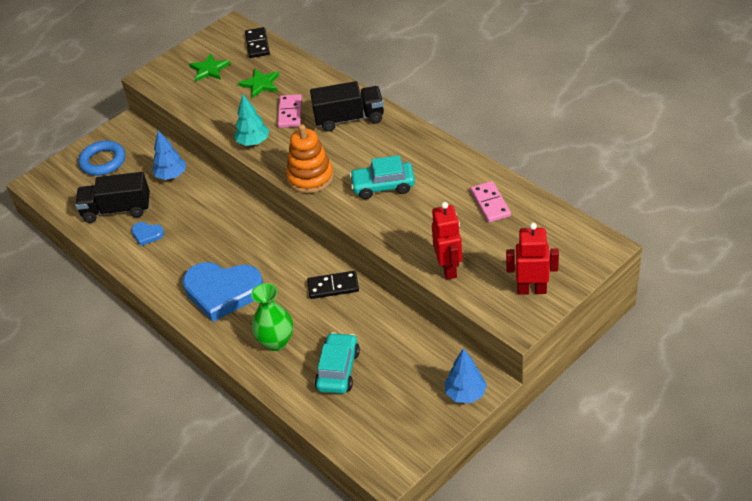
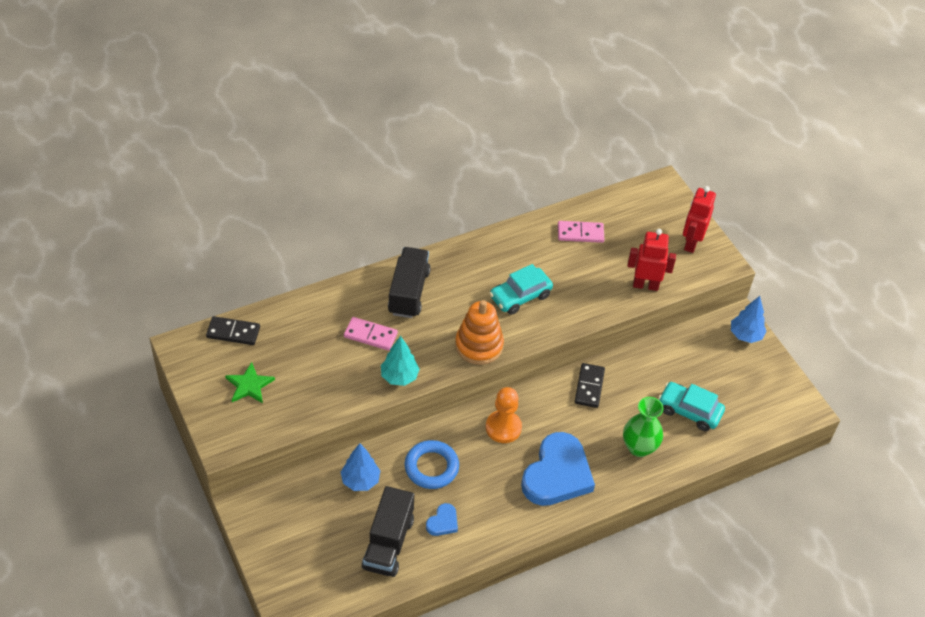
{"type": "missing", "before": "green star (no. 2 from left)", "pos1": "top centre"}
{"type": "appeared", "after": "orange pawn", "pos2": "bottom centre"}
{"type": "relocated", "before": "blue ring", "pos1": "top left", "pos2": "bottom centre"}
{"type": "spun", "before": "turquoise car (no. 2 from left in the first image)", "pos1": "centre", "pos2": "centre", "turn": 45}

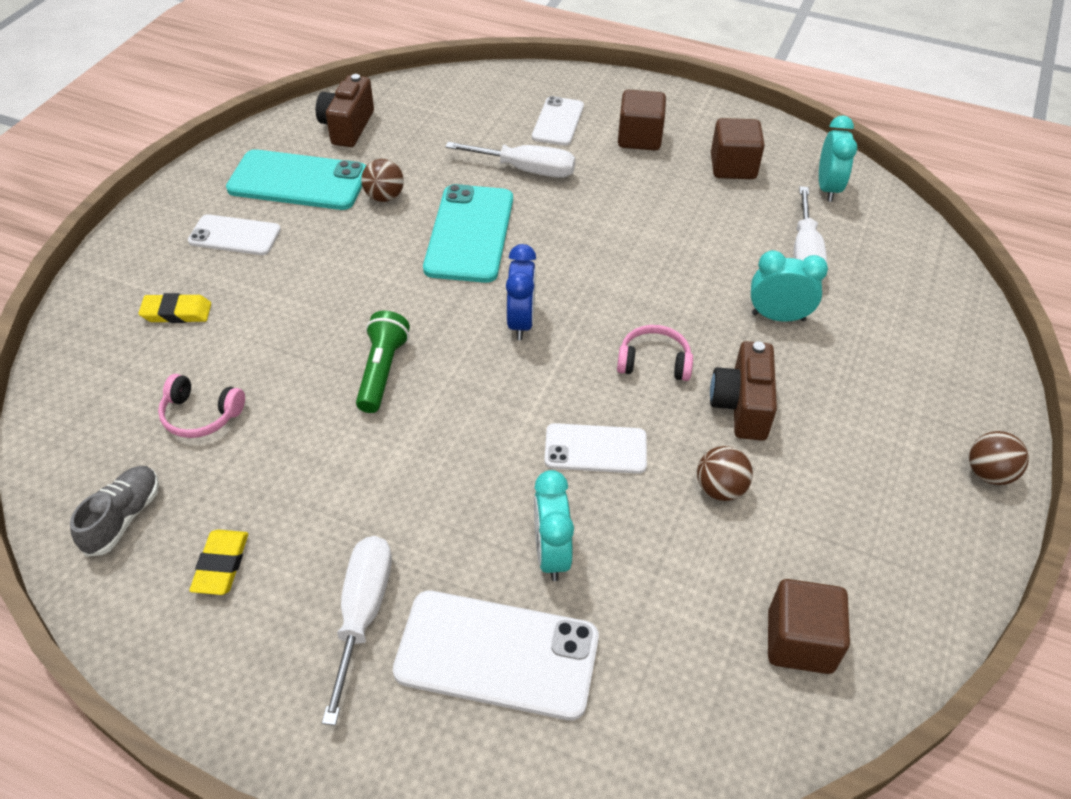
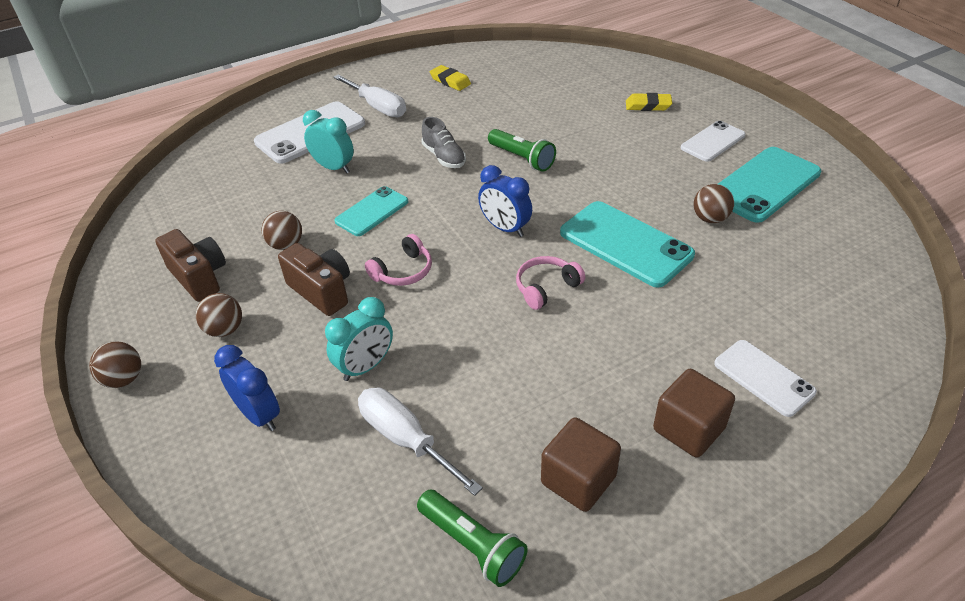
{"type": "missing", "before": "white screwdriver (no. 2 from left)", "pos1": "top centre"}
{"type": "missing", "before": "brown cube (no. 3 from left)", "pos1": "bottom right"}
{"type": "appeared", "after": "brown ball (no. 2 from left)", "pos2": "middle left"}
{"type": "appeared", "after": "blue clock (no. 1 from left)", "pos2": "middle left"}
{"type": "relocated", "before": "grey shoe", "pos1": "middle left", "pos2": "top centre"}
{"type": "relocated", "before": "pink headphones (no. 1 from left in the first image)", "after": "pink headphones (no. 2 from left)", "pos1": "middle left", "pos2": "centre"}
{"type": "relocated", "before": "brown camera (no. 1 from left)", "pos1": "top left", "pos2": "middle left"}
{"type": "exchanged", "before": "turquoise clock (no. 3 from left)", "after": "green flashlight (no. 1 from left)", "pos1": "top right", "pos2": "bottom centre"}
{"type": "colour", "before": "white phone (no. 4 from left)", "after": "turquoise phone (no. 1 from left)", "pos1": "centre", "pos2": "centre"}
{"type": "spun", "before": "yellow eraser (no. 1 from left in the first image)", "pos1": "middle left", "pos2": "top right", "turn": 60}

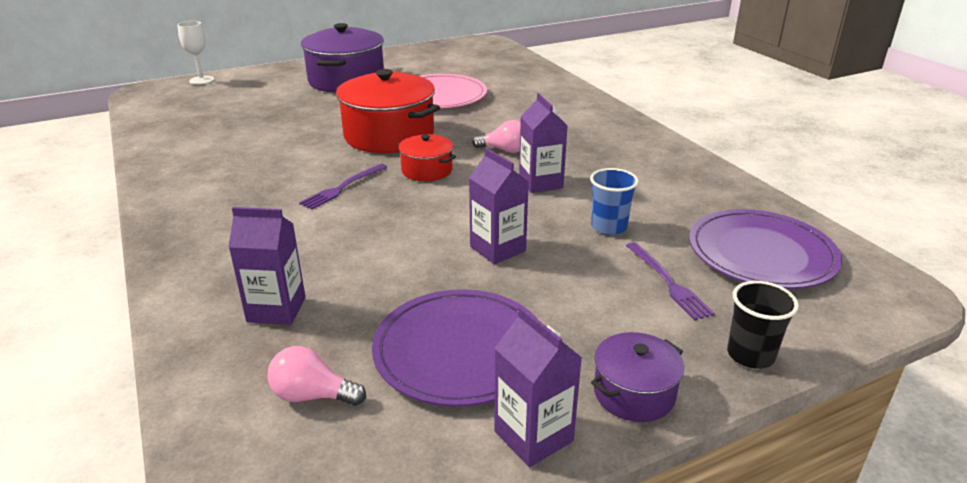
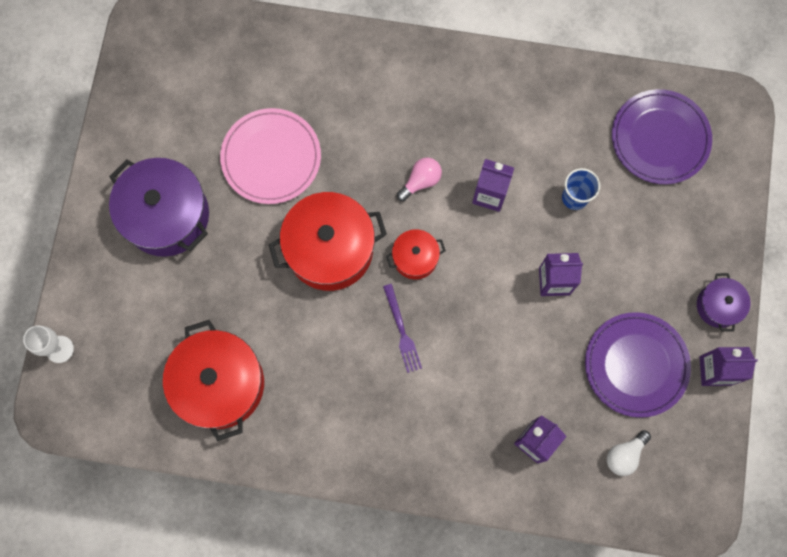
{"type": "missing", "before": "purple fork (no. 2 from left)", "pos1": "middle right"}
{"type": "missing", "before": "black cup", "pos1": "bottom right"}
{"type": "appeared", "after": "red pot (no. 1 from left)", "pos2": "bottom left"}
{"type": "colour", "before": "pink light bulb (no. 1 from left)", "after": "white light bulb", "pos1": "bottom left", "pos2": "bottom right"}

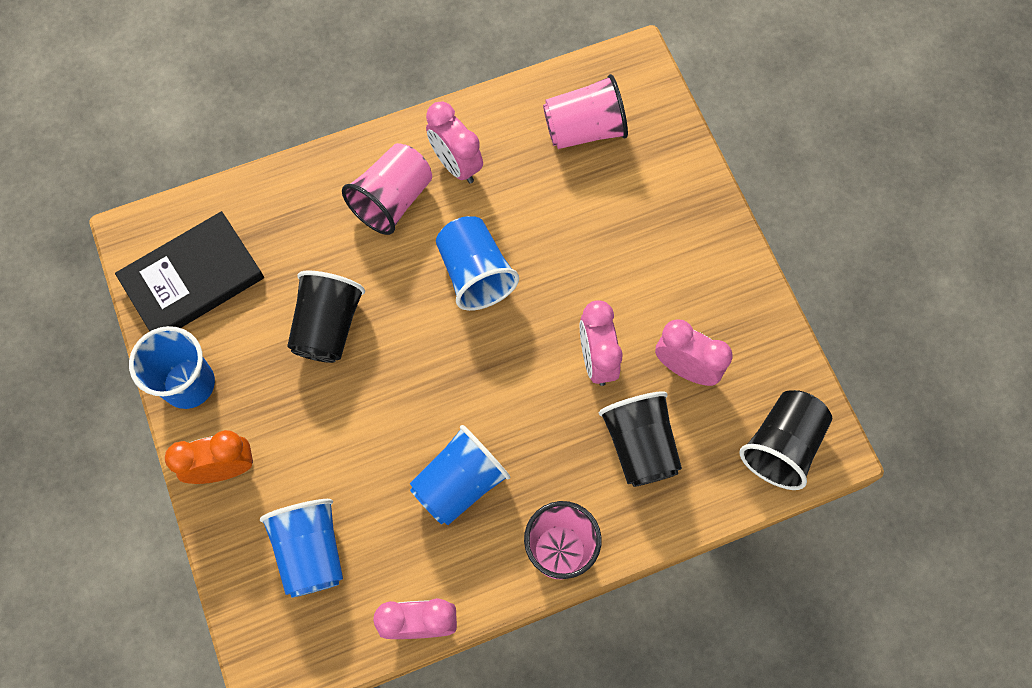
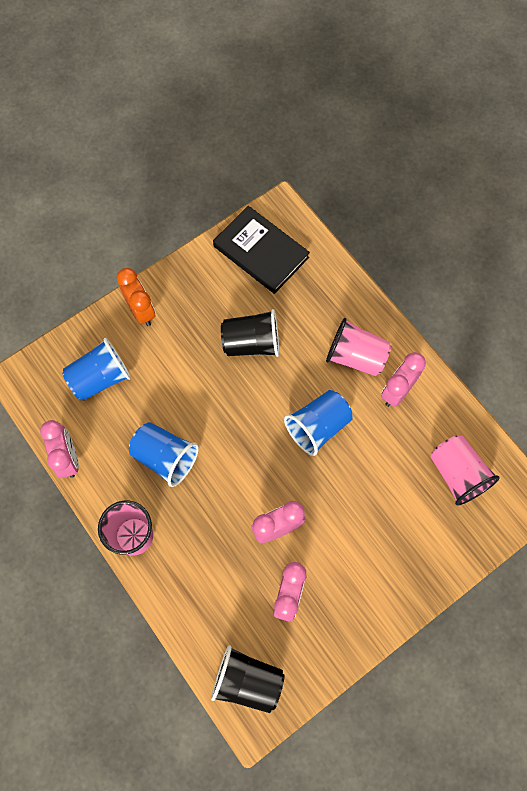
{"type": "missing", "before": "blue cup (no. 1 from left)", "pos1": "middle left"}
{"type": "missing", "before": "black cup (no. 2 from left)", "pos1": "centre"}

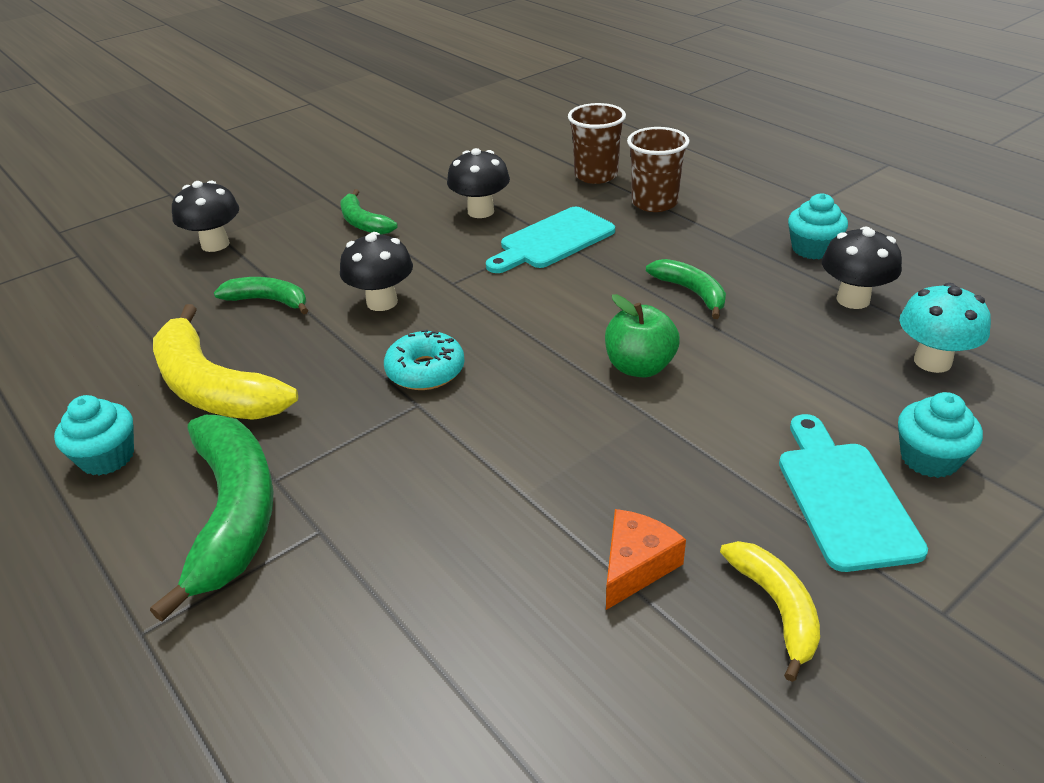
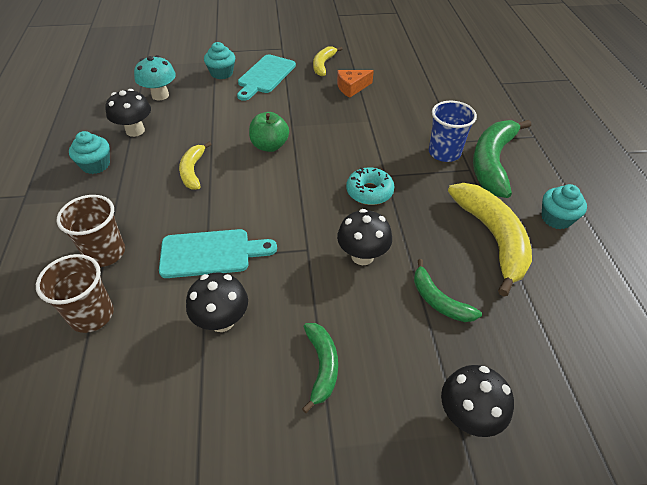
{"type": "appeared", "after": "blue cup", "pos2": "top right"}
{"type": "colour", "before": "green banana (no. 4 from left)", "after": "yellow banana (no. 1 from left)", "pos1": "centre", "pos2": "middle left"}

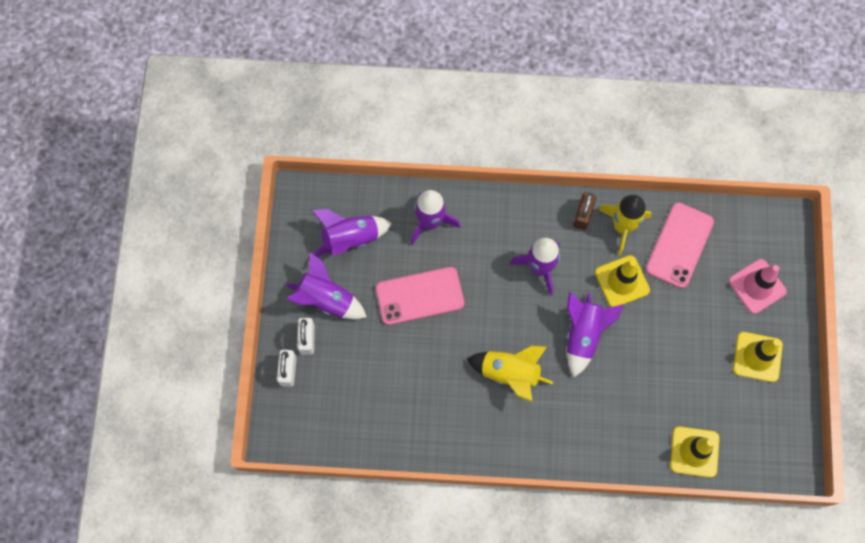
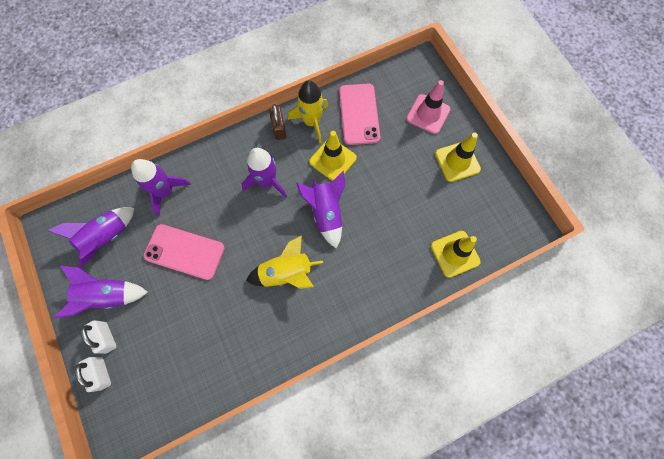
{"type": "spun", "before": "pink phone (no. 1 from left)", "pos1": "centre", "pos2": "middle left", "turn": 60}

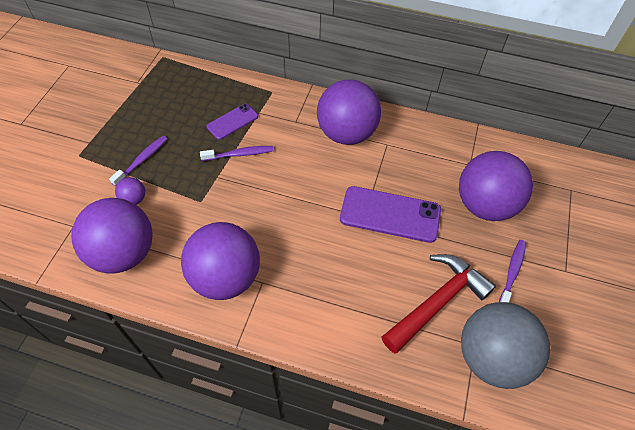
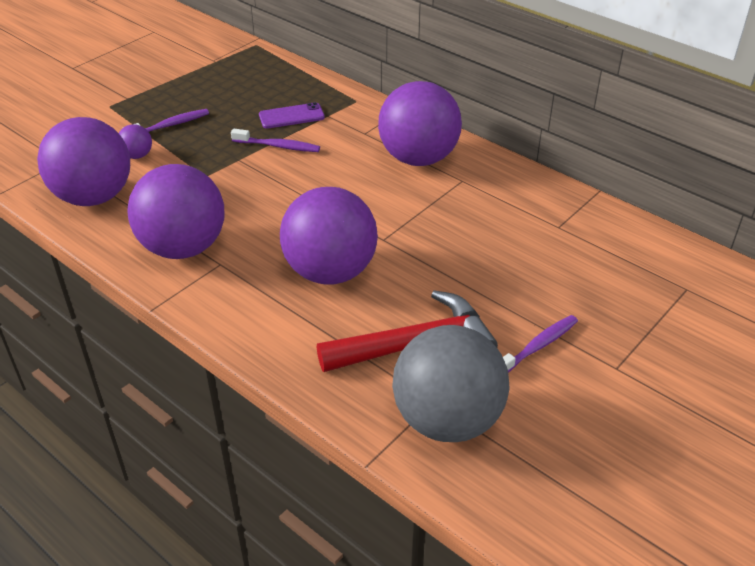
{"type": "missing", "before": "purple phone (no. 2 from left)", "pos1": "centre"}
{"type": "relocated", "before": "purple ball (no. 5 from left in the first image)", "after": "purple ball (no. 4 from left)", "pos1": "middle right", "pos2": "centre"}

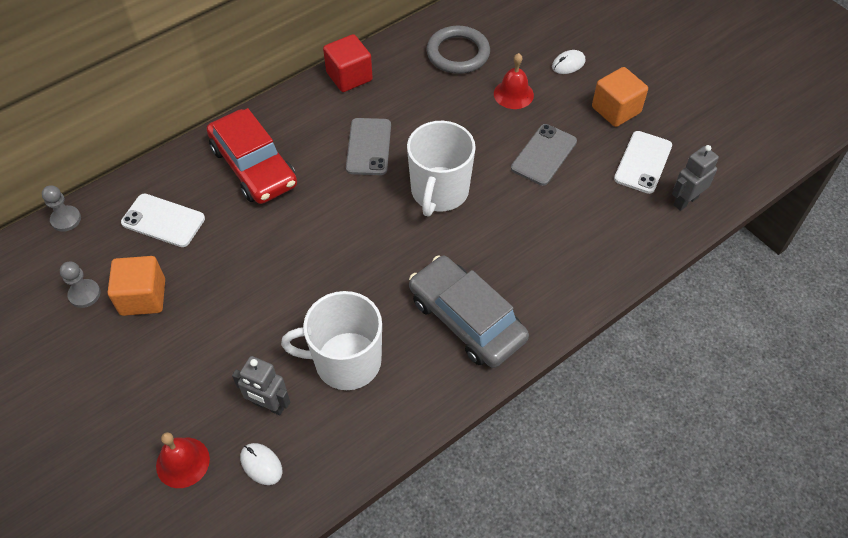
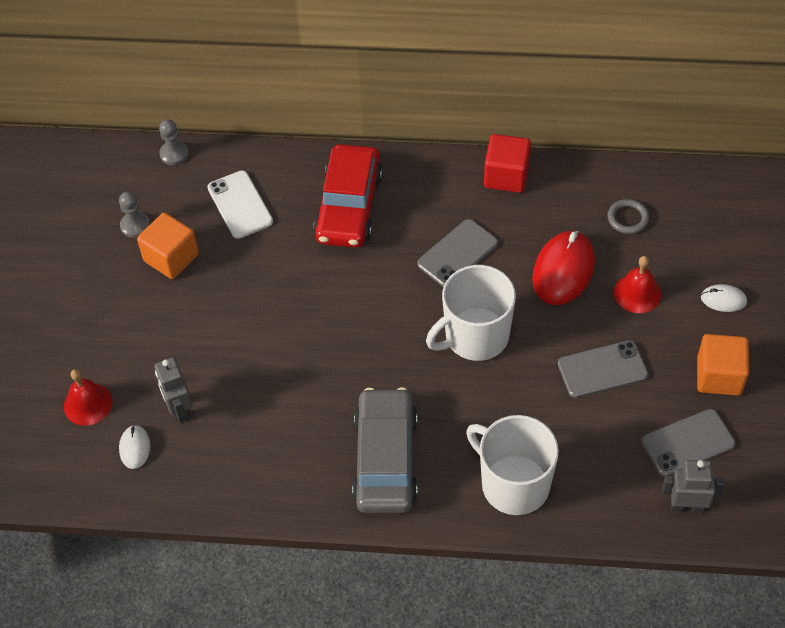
{"type": "appeared", "after": "red mouse", "pos2": "middle right"}
{"type": "relocated", "before": "white mug (no. 1 from left in the first image)", "after": "white mug (no. 2 from left)", "pos1": "centre", "pos2": "bottom centre"}
{"type": "colour", "before": "white phone (no. 2 from left)", "after": "grey phone (no. 3 from left)", "pos1": "top right", "pos2": "bottom right"}
{"type": "size", "before": "grey ring", "pos1": "top centre", "pos2": "middle right", "scale": 0.56}

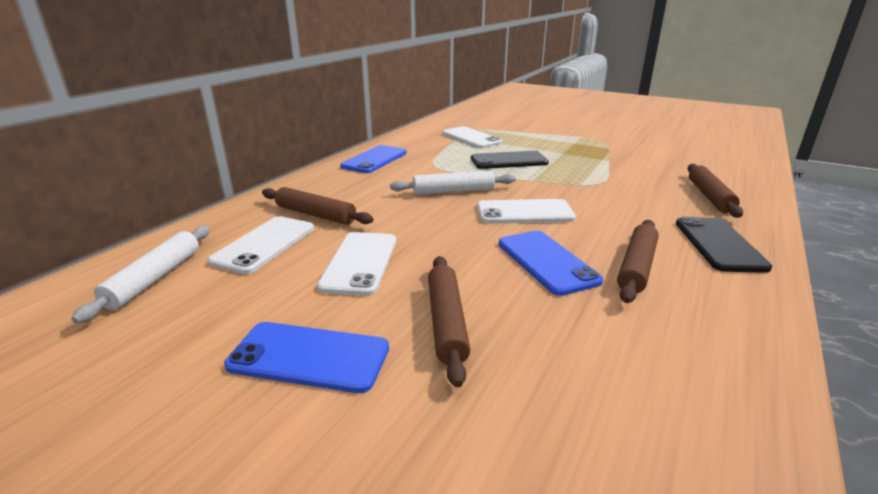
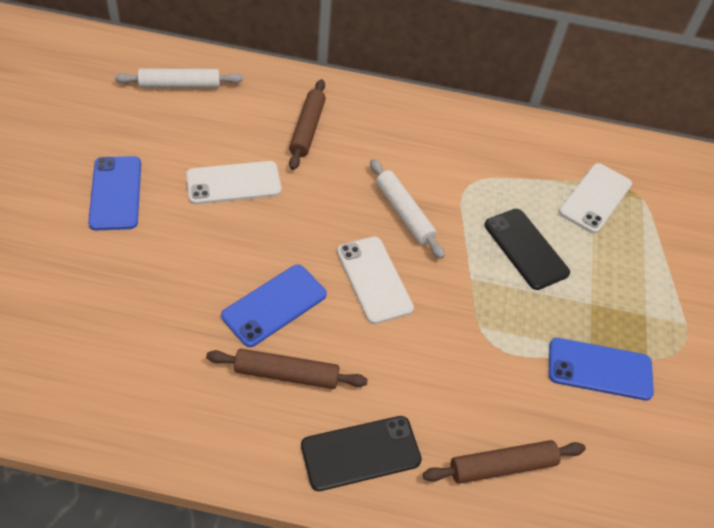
{"type": "missing", "before": "white phone (no. 1 from left)", "pos1": "middle left"}
{"type": "missing", "before": "brown rolling pin (no. 2 from left)", "pos1": "centre"}
{"type": "relocated", "before": "blue phone (no. 2 from left in the first image)", "after": "blue phone (no. 3 from left)", "pos1": "top centre", "pos2": "bottom right"}

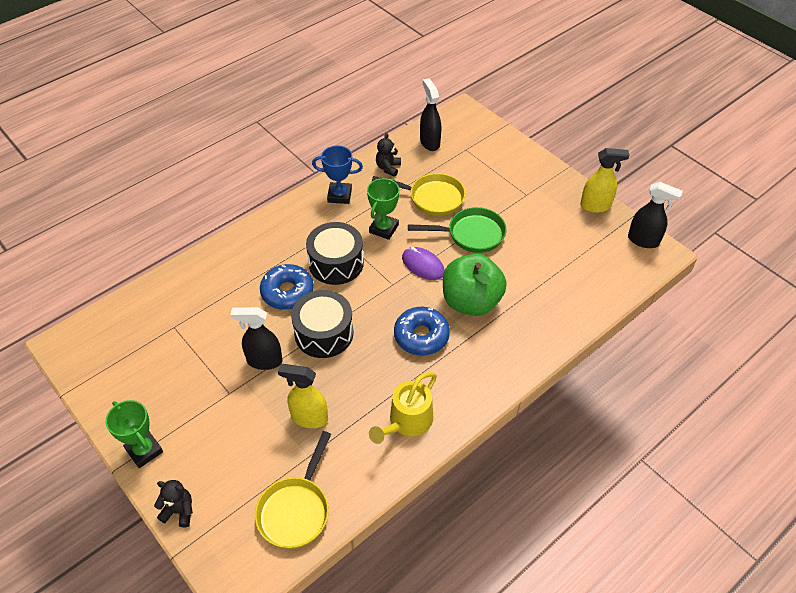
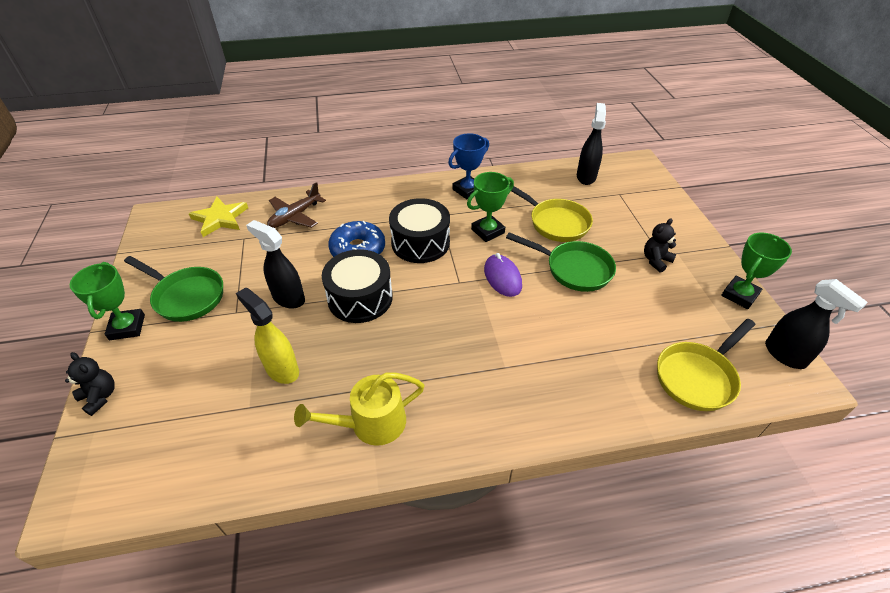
{"type": "missing", "before": "blue donut (no. 2 from left)", "pos1": "centre"}
{"type": "missing", "before": "green apple", "pos1": "centre"}
{"type": "appeared", "after": "green pan (no. 1 from left)", "pos2": "middle left"}
{"type": "appeared", "after": "yellow star", "pos2": "middle left"}
{"type": "appeared", "after": "brown plane", "pos2": "middle left"}
{"type": "relocated", "before": "yellow pan (no. 1 from left in the first image)", "after": "yellow pan (no. 2 from left)", "pos1": "bottom centre", "pos2": "middle right"}
{"type": "relocated", "before": "black teddy bear (no. 2 from left)", "pos1": "top centre", "pos2": "middle right"}
{"type": "exchanged", "before": "yellow spray bottle (no. 2 from left)", "after": "green trophy (no. 3 from left)", "pos1": "top right", "pos2": "middle right"}
{"type": "spun", "before": "blue trophy", "pos1": "top centre", "pos2": "top centre", "turn": -75}

